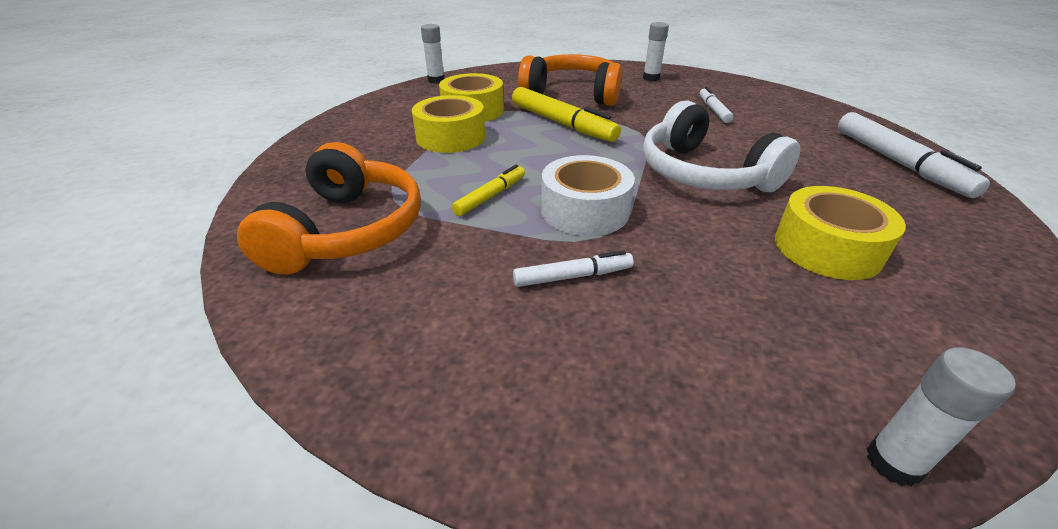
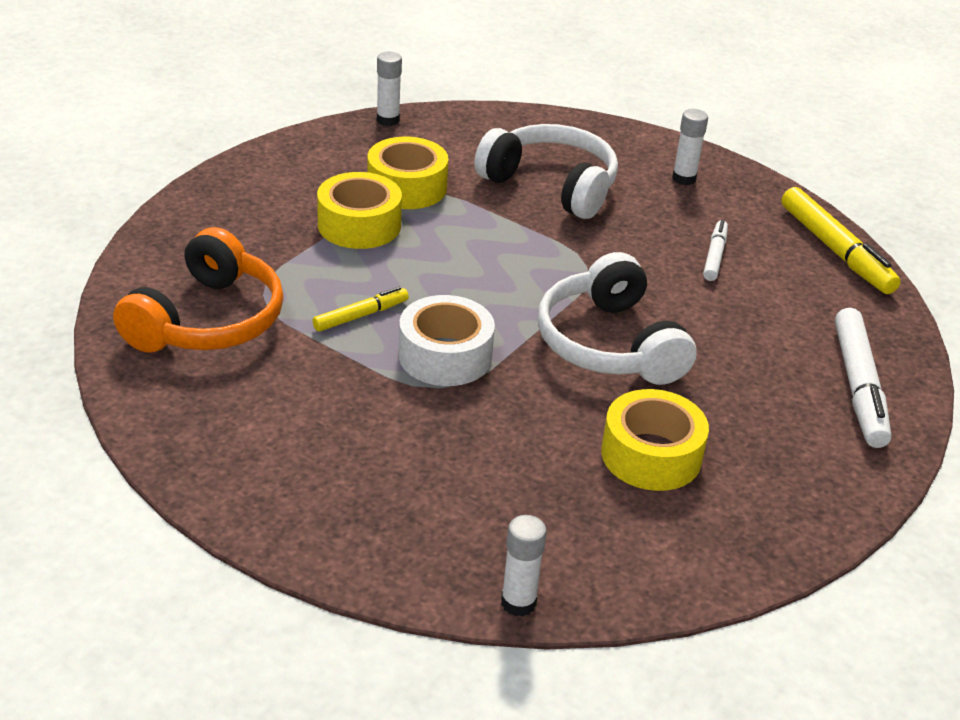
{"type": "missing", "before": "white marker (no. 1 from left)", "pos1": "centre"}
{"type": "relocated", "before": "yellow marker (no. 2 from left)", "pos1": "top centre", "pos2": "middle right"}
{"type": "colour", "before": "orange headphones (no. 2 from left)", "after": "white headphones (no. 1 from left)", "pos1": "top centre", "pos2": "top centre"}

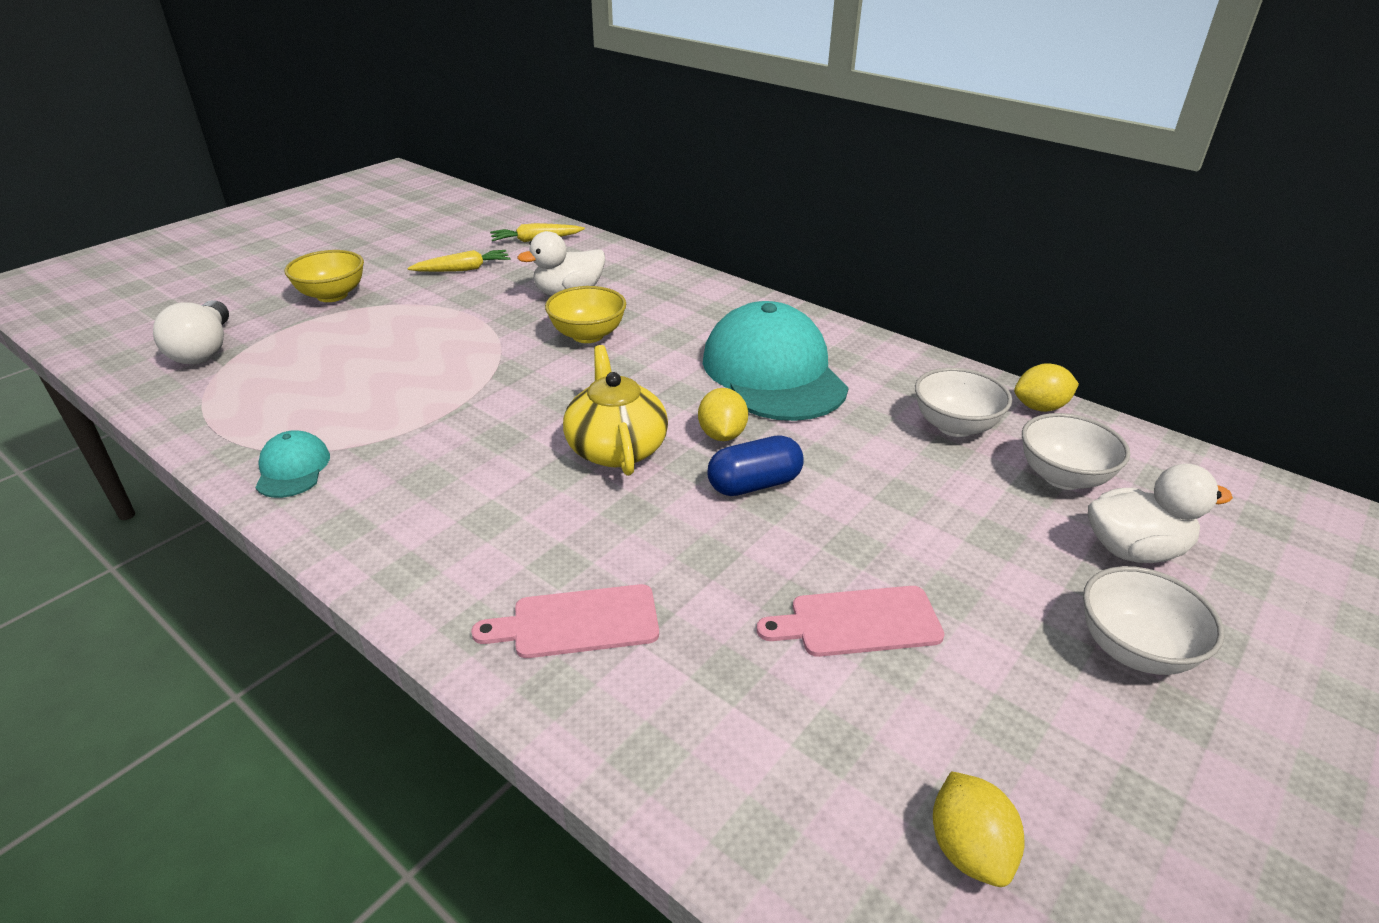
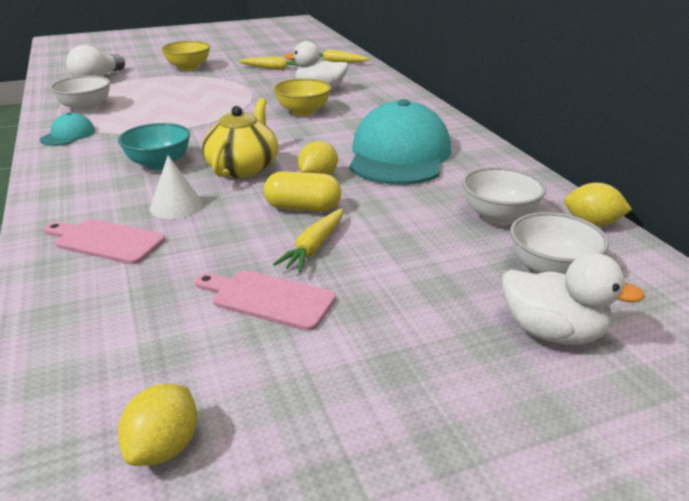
{"type": "appeared", "after": "turquoise bowl", "pos2": "top left"}
{"type": "appeared", "after": "white cone", "pos2": "middle left"}
{"type": "appeared", "after": "yellow carrot (no. 2 from left)", "pos2": "centre"}
{"type": "relocated", "before": "white bowl (no. 3 from left in the first image)", "after": "white bowl (no. 1 from left)", "pos1": "bottom right", "pos2": "top left"}
{"type": "colour", "before": "blue capsule", "after": "yellow capsule", "pos1": "centre", "pos2": "centre"}

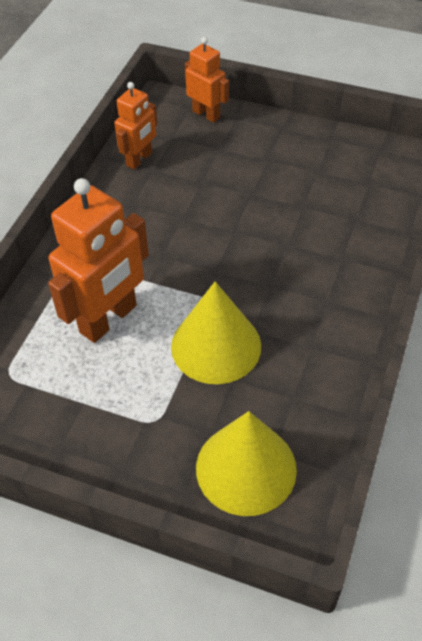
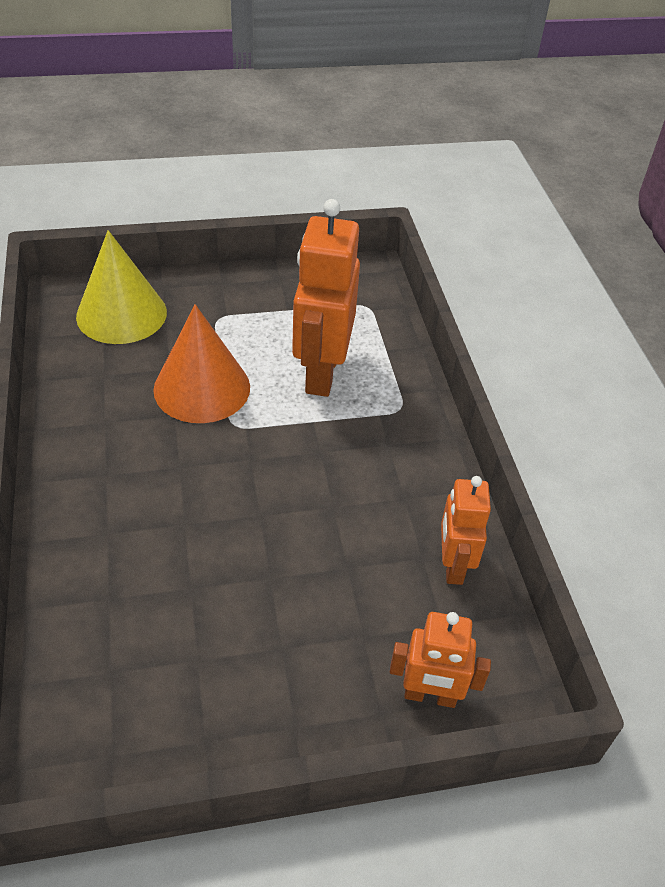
{"type": "colour", "before": "yellow cone (no. 1 from left)", "after": "orange cone", "pos1": "centre", "pos2": "middle left"}

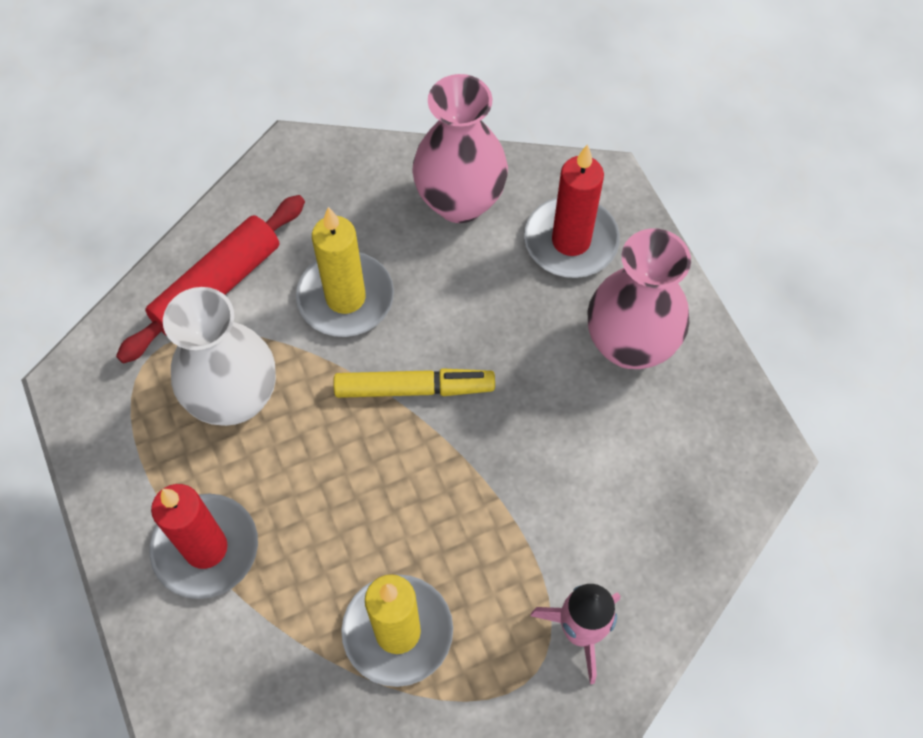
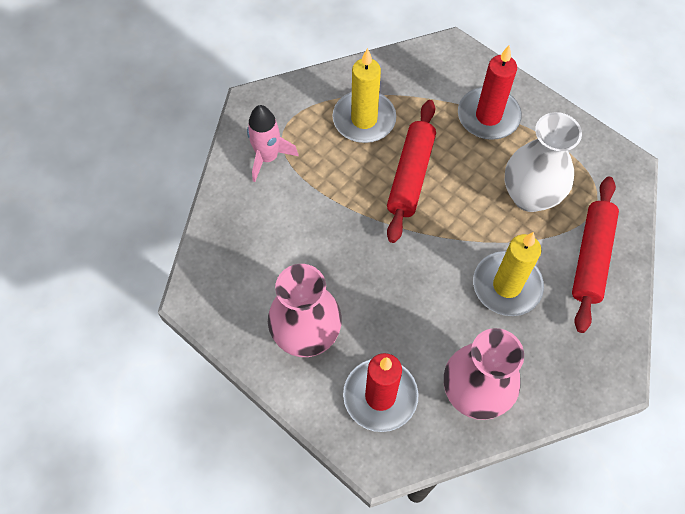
{"type": "missing", "before": "yellow marker", "pos1": "centre"}
{"type": "appeared", "after": "red rolling pin (no. 1 from left)", "pos2": "top centre"}

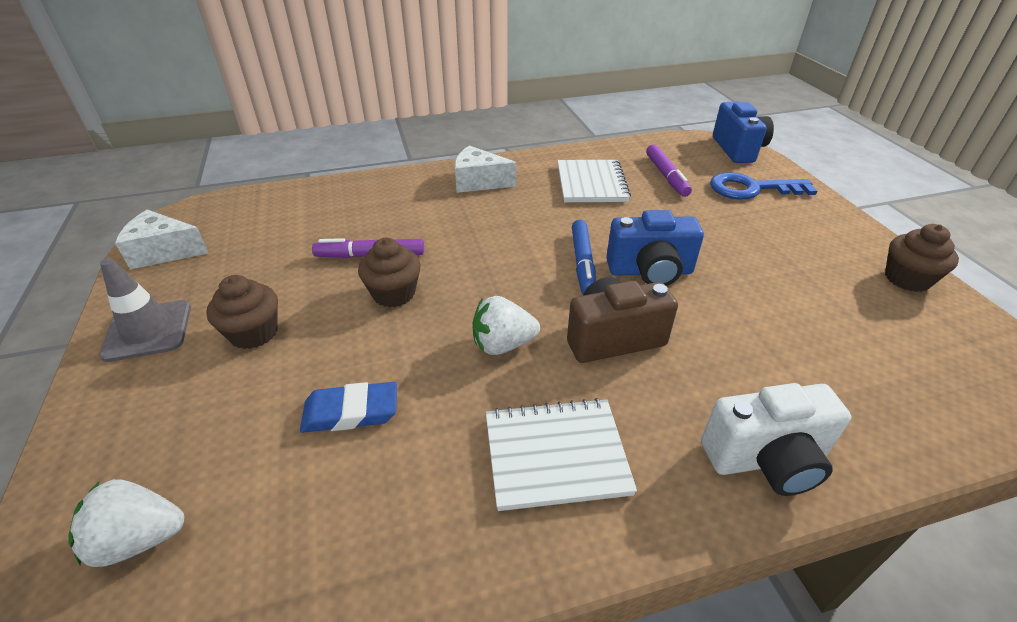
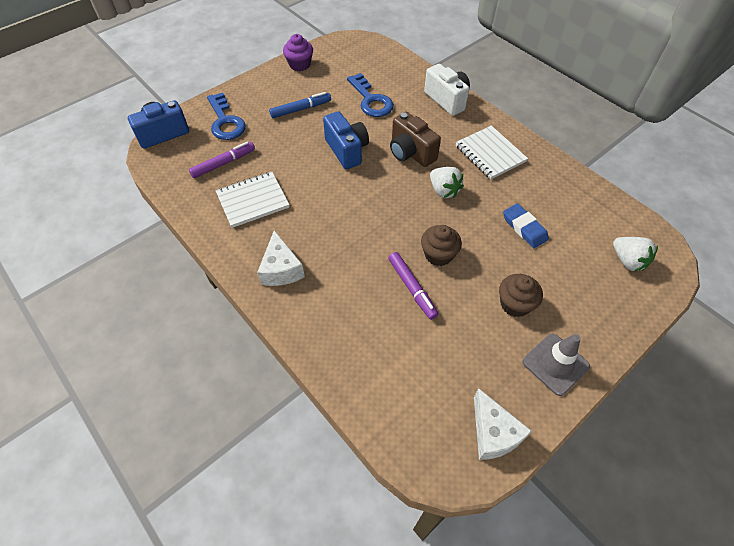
{"type": "appeared", "after": "blue key (no. 2 from left)", "pos2": "top centre"}
{"type": "relocated", "before": "blue marker", "pos1": "centre", "pos2": "top centre"}
{"type": "colour", "before": "brown cupcake (no. 3 from left)", "after": "purple cupcake", "pos1": "middle right", "pos2": "top centre"}

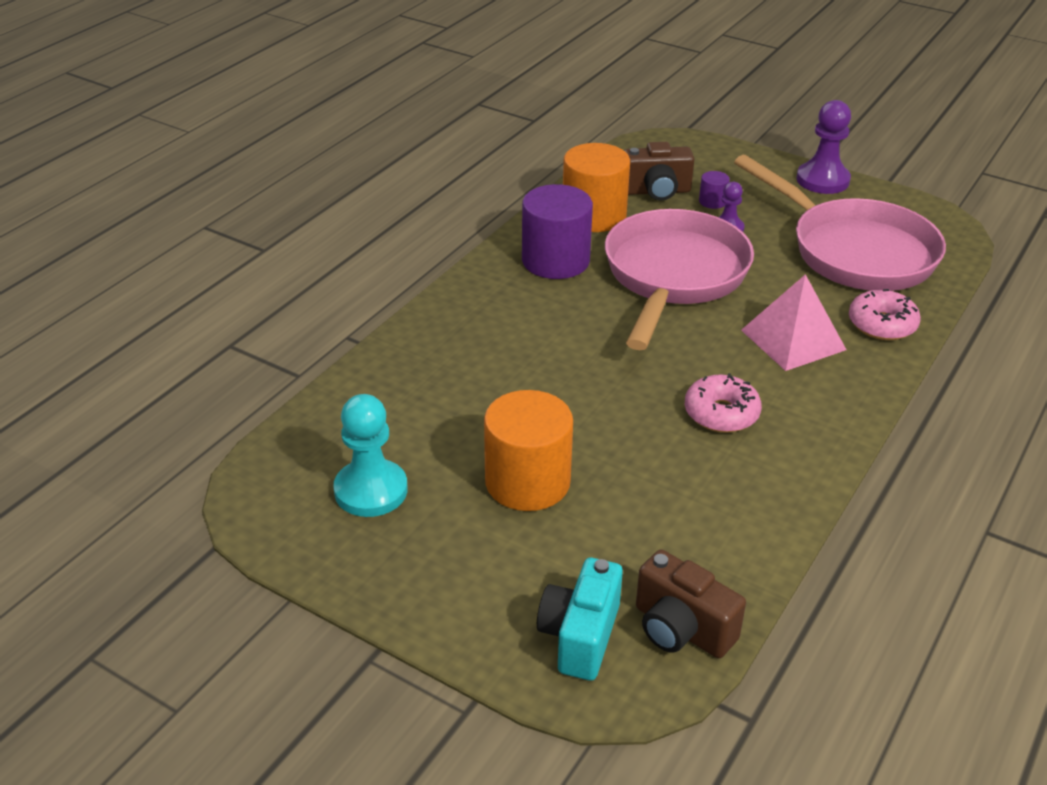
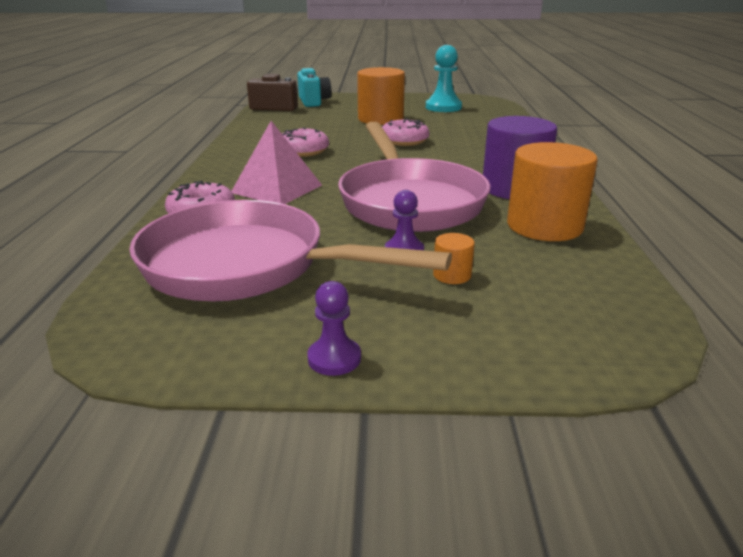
{"type": "missing", "before": "brown camera (no. 1 from left)", "pos1": "top centre"}
{"type": "appeared", "after": "pink donut (no. 3 from left)", "pos2": "top centre"}
{"type": "colour", "before": "purple cylinder (no. 2 from left)", "after": "orange cylinder (no. 2 from left)", "pos1": "top right", "pos2": "centre"}
{"type": "size", "before": "purple pawn (no. 2 from left in the first image)", "pos1": "top right", "pos2": "centre", "scale": 0.57}

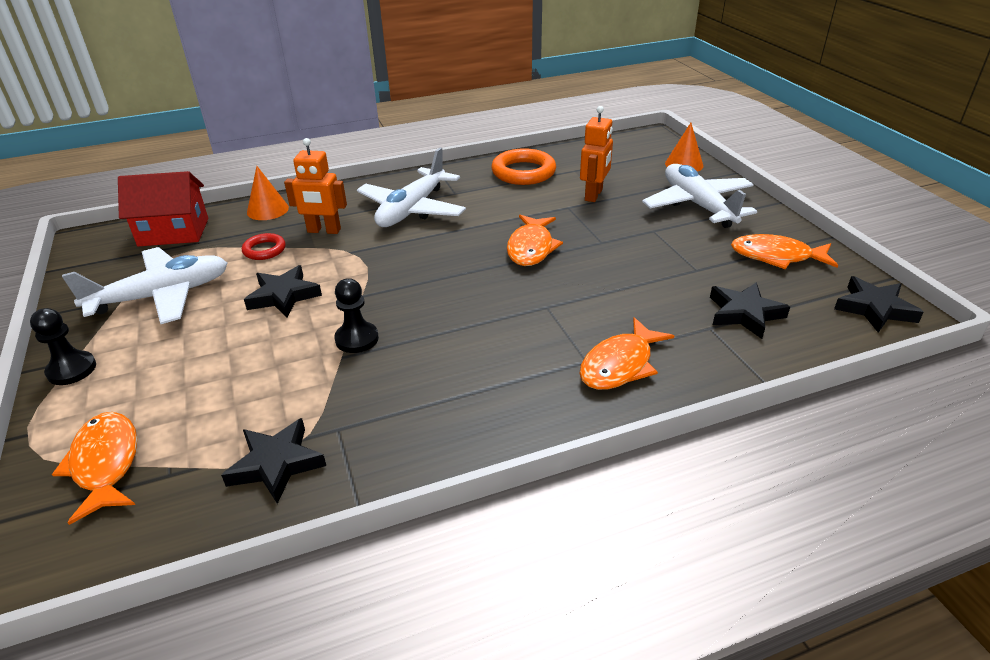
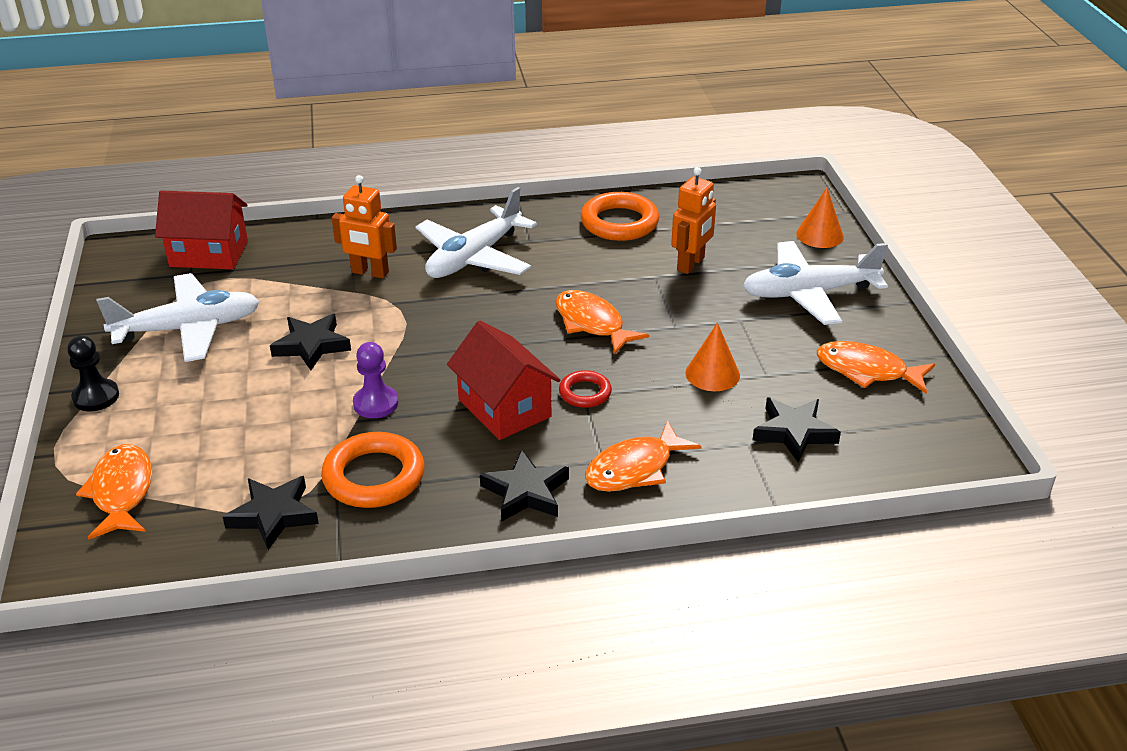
{"type": "appeared", "after": "orange ring (no. 1 from left)", "pos2": "middle left"}
{"type": "appeared", "after": "red house (no. 2 from left)", "pos2": "centre"}
{"type": "relocated", "before": "red ring", "pos1": "middle left", "pos2": "centre"}
{"type": "relocated", "before": "orange cone (no. 1 from left)", "pos1": "top left", "pos2": "centre"}
{"type": "relocated", "before": "black star (no. 4 from left in the first image)", "after": "black star (no. 3 from left)", "pos1": "middle right", "pos2": "centre"}
{"type": "colour", "before": "black pawn (no. 2 from left)", "after": "purple pawn", "pos1": "centre", "pos2": "middle left"}
{"type": "spun", "before": "orange fish (no. 2 from left)", "pos1": "centre", "pos2": "centre", "turn": 120}
{"type": "spun", "before": "white plane (no. 3 from left)", "pos1": "top right", "pos2": "middle right", "turn": -90}

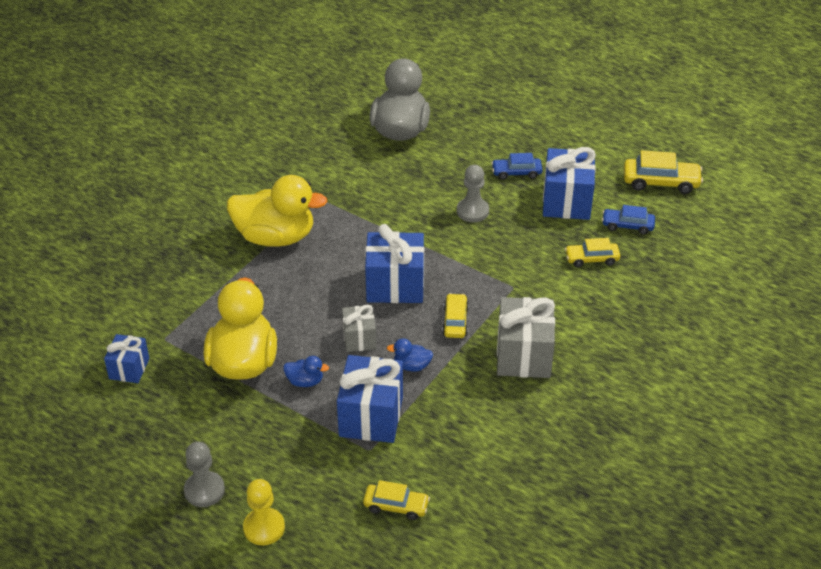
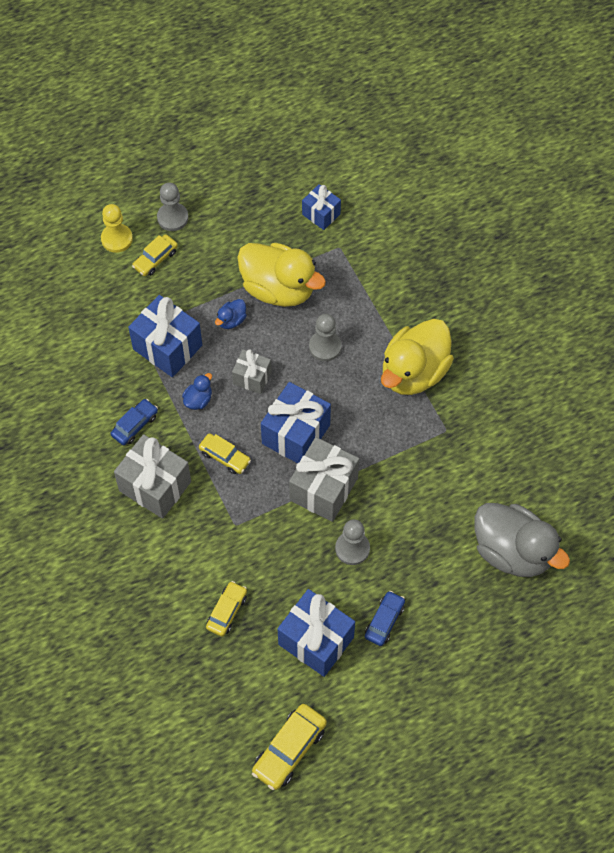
{"type": "appeared", "after": "grey gift (no. 3 from left)", "pos2": "centre"}
{"type": "appeared", "after": "grey pawn (no. 2 from left)", "pos2": "centre"}
{"type": "relocated", "before": "yellow car (no. 1 from left)", "pos1": "bottom centre", "pos2": "top left"}
{"type": "relocated", "before": "blue car (no. 2 from left in the first image)", "after": "blue car (no. 1 from left)", "pos1": "middle right", "pos2": "middle left"}

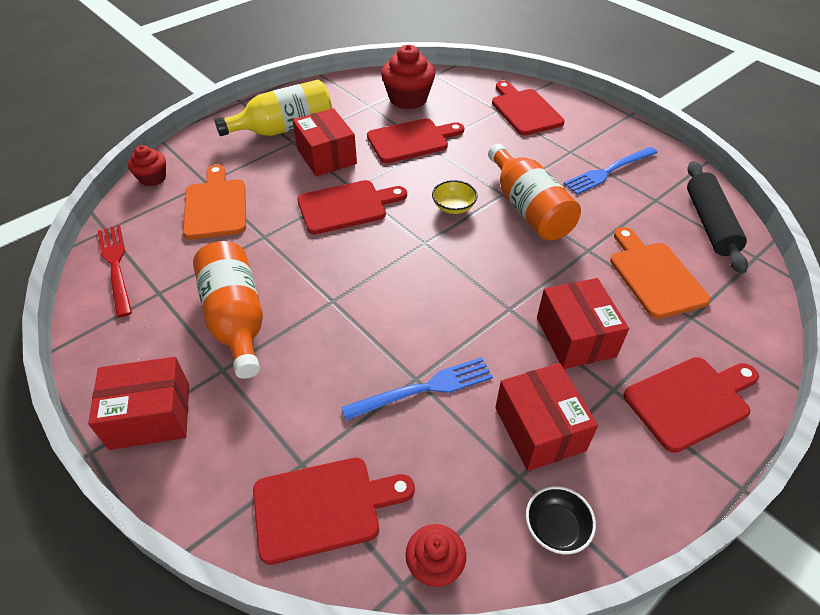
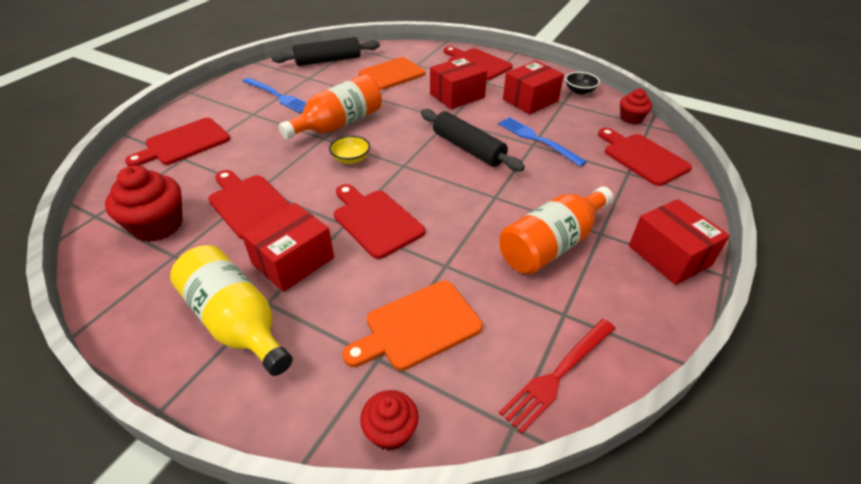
{"type": "appeared", "after": "black rolling pin (no. 2 from left)", "pos2": "top centre"}

